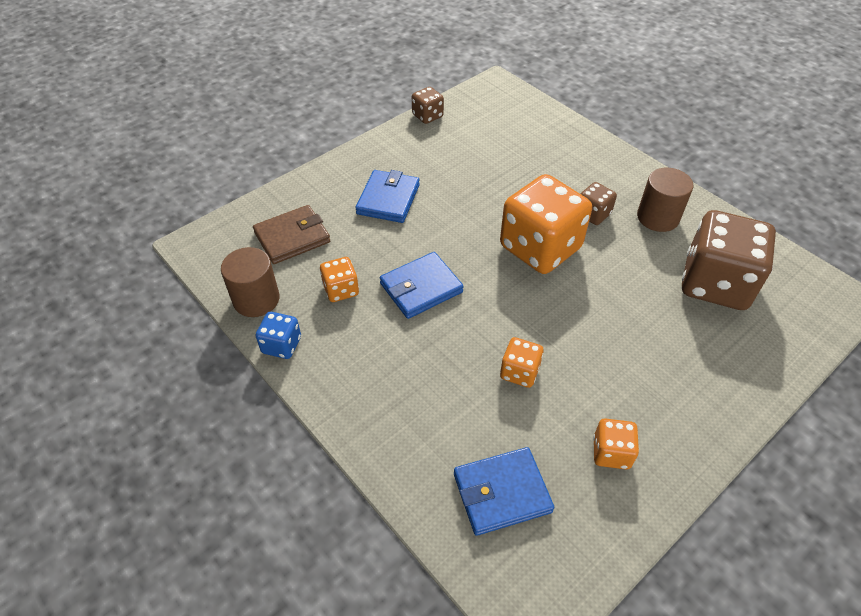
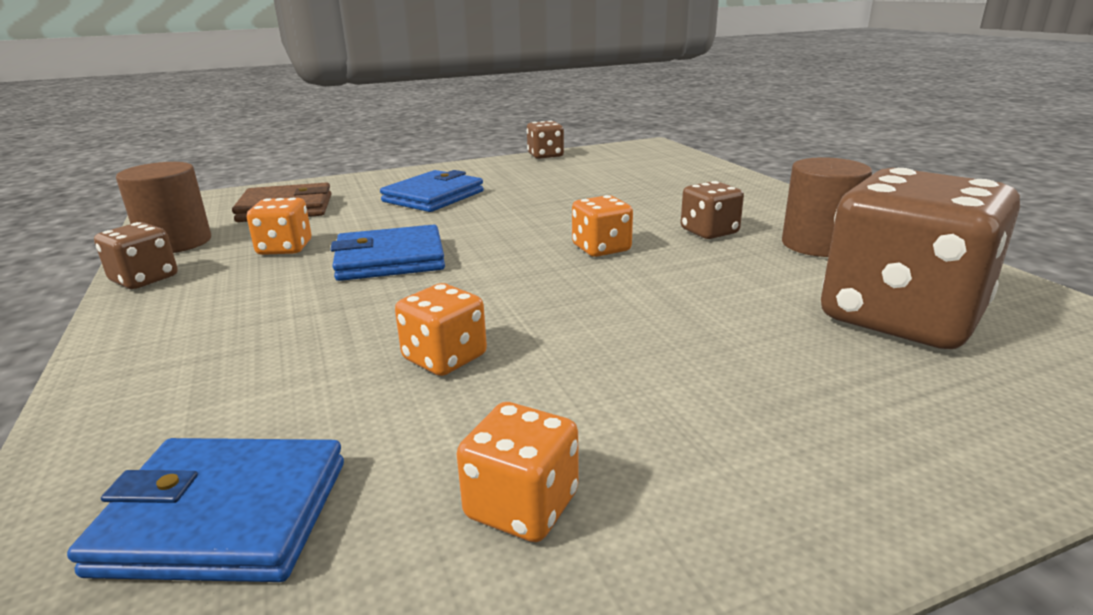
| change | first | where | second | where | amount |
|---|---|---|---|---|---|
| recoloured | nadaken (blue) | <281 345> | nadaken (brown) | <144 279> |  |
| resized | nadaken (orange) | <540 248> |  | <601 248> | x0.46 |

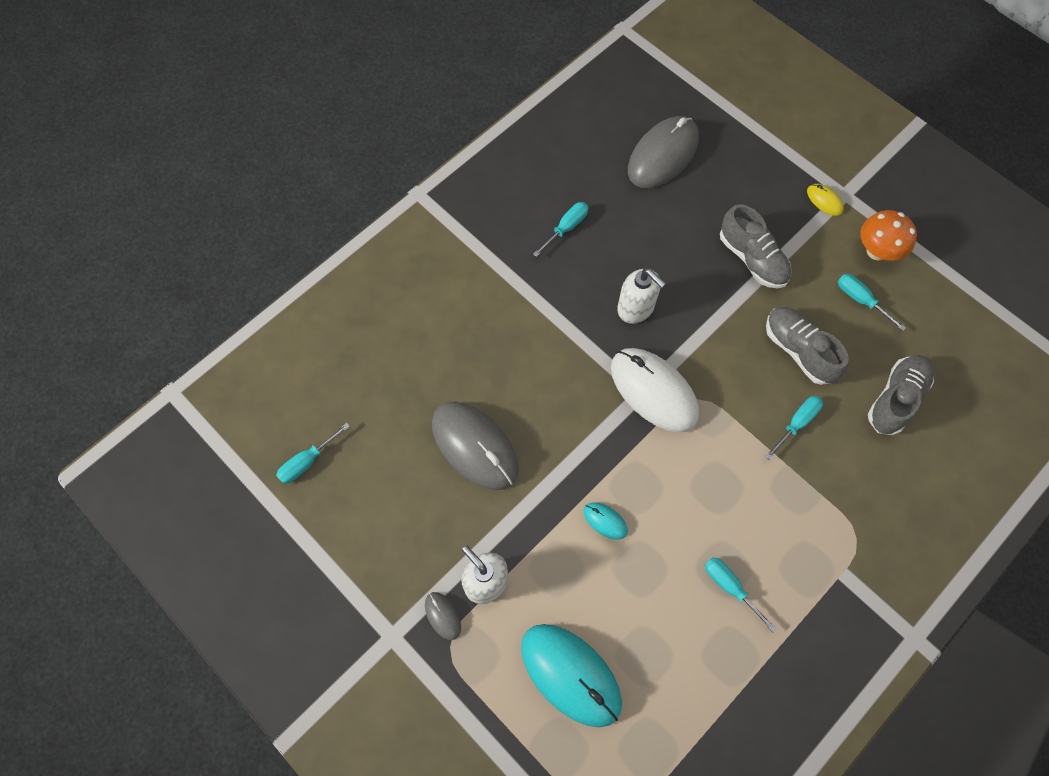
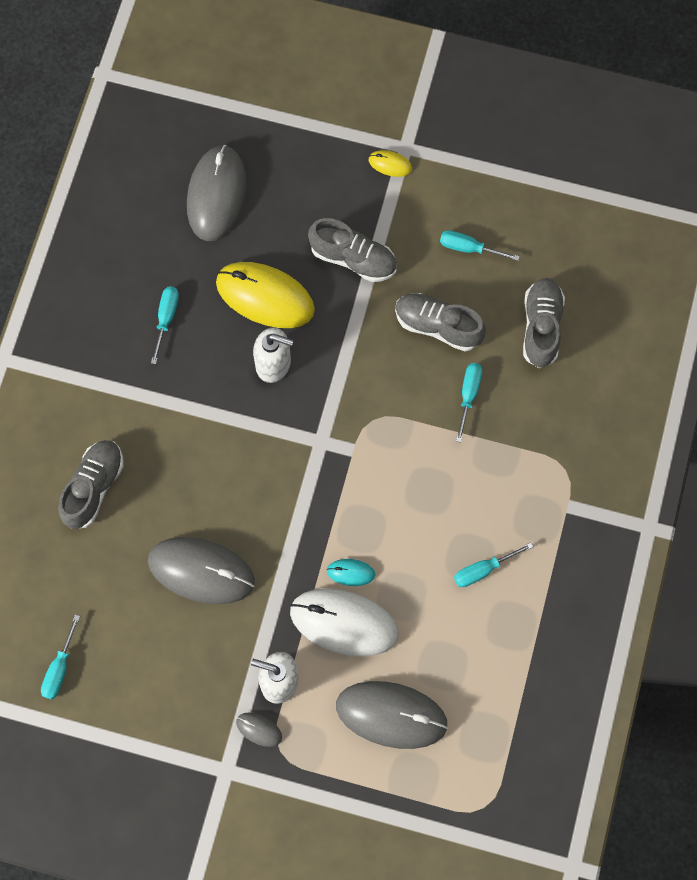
| change | first | where | second | where | amount |
|---|---|---|---|---|---|
| added |  |  | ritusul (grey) | <94 487> |  |
| added |  |  | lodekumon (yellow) | <265 296> |  |
| moved | lodekumon (white) | <653 391> |  | <344 623> |  |
| recoloured | lodekumon (turquoise) | <570 674> | lodekumon (grey) | <391 715> |  |
| turned | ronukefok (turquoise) | <730 587> |  | <483 569> | 45 degrees counterclockwise |
| removed | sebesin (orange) | <876 251> |  |  |  |

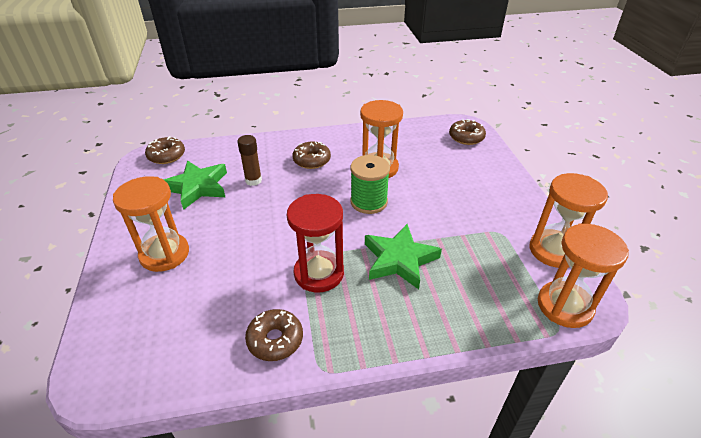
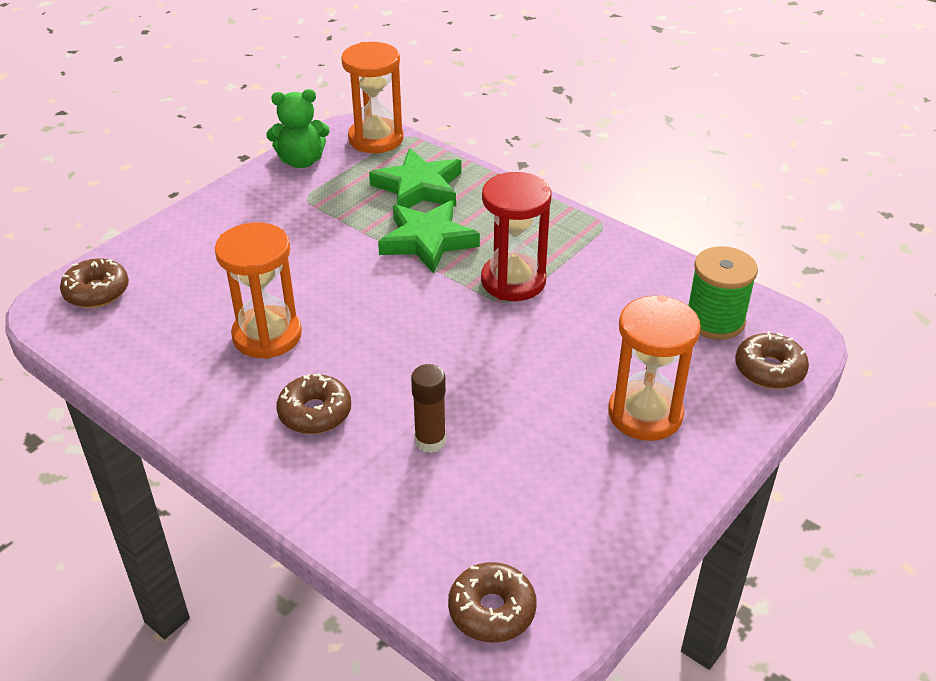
| change | first | where | second | where | amount |
|---|---|---|---|---|---|
| replaced | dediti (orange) | <553 250> | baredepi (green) | <301 161> |  |
| moved | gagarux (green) | <197 187> |  | <418 187> |  |
| moved | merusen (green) | <369 202> |  | <715 320> |  |
| moved | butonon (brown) | <275 340> |  | <769 369> |  |

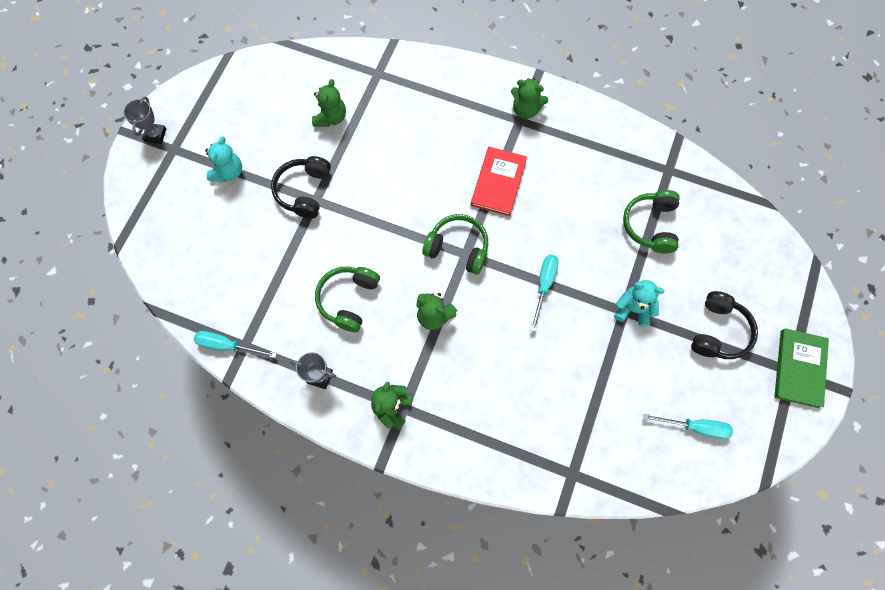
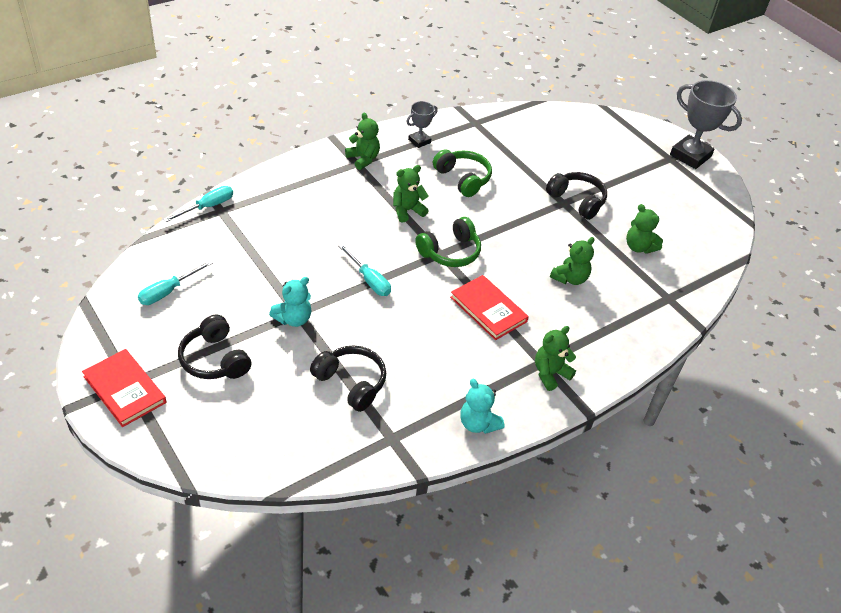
| change | first | where | second | where | amount |
|---|---|---|---|---|---|
| recoloured | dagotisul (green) | <799 368> | dagotisul (red) | <125 389> |  |
| moved | ronukefok (turquoise) | <227 346> |  | <208 207> |  |
| recoloured | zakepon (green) | <651 225> | zakepon (black) | <351 383> |  |
| moved | baredepi (turquoise) | <228 172> |  | <478 423> |  |
| added |  |  | baredepi (green) | <570 278> |  |
| resized | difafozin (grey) | <155 135> |  | <690 156> | x1.91 |

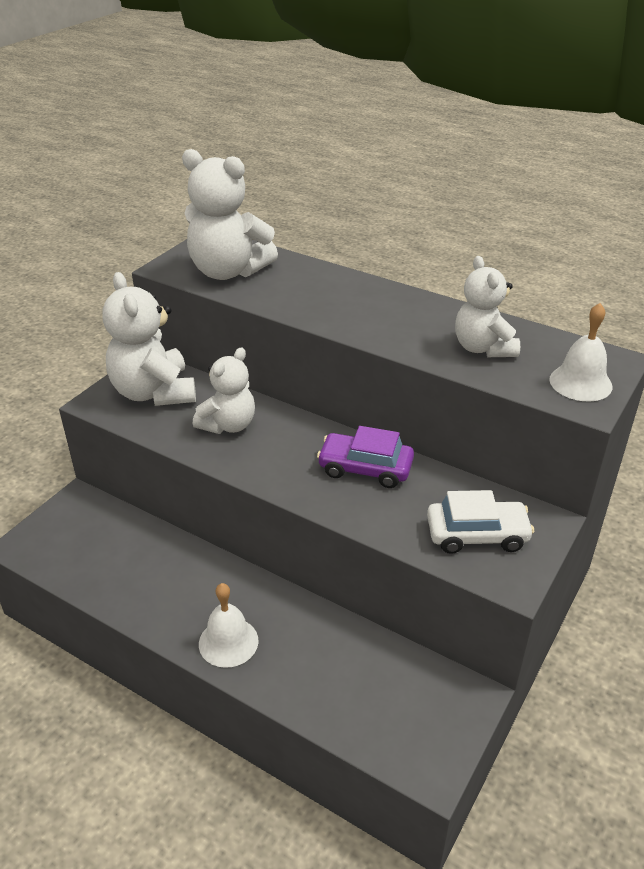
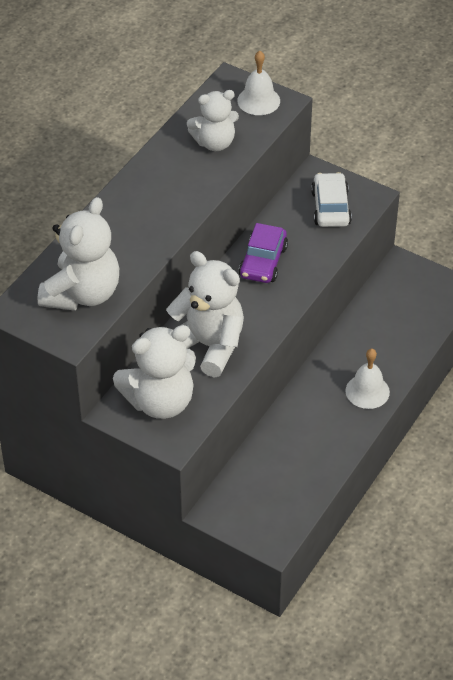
| change | first | where | second | where | amount |
|---|---|---|---|---|---|
| resized | baredepi (white) | <228 425> |  | <208 346> | x1.52 |

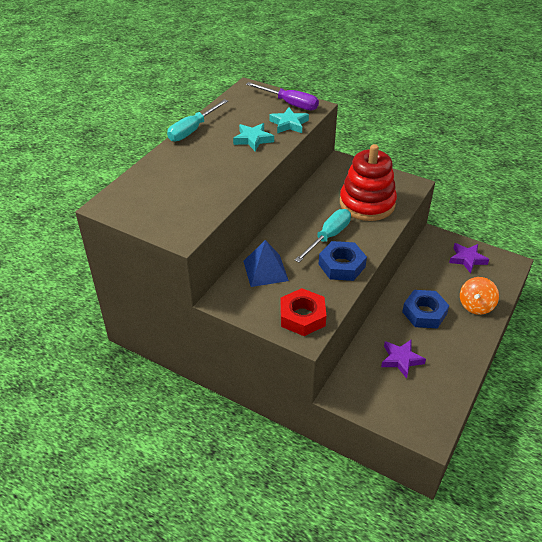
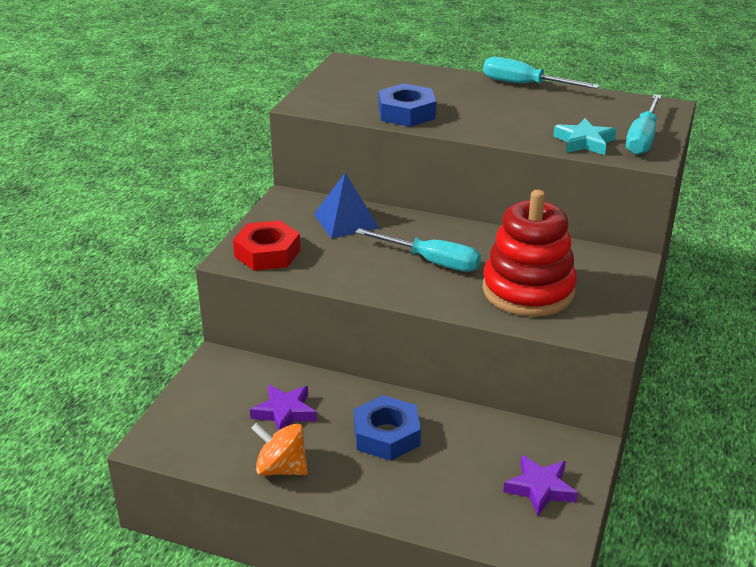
| change | first | where | second | where | amount |
|---|---|---|---|---|---|
| moved | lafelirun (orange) | <476 305> |  | <281 468> |  |
| moved | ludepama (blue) | <342 265> |  | <406 113> |  |
| recoloured | ronukefok (purple) | <290 104> | ronukefok (turquoise) | <642 138> |  |
| removed | gagarux (turquoise) | <253 139> |  |  |  |

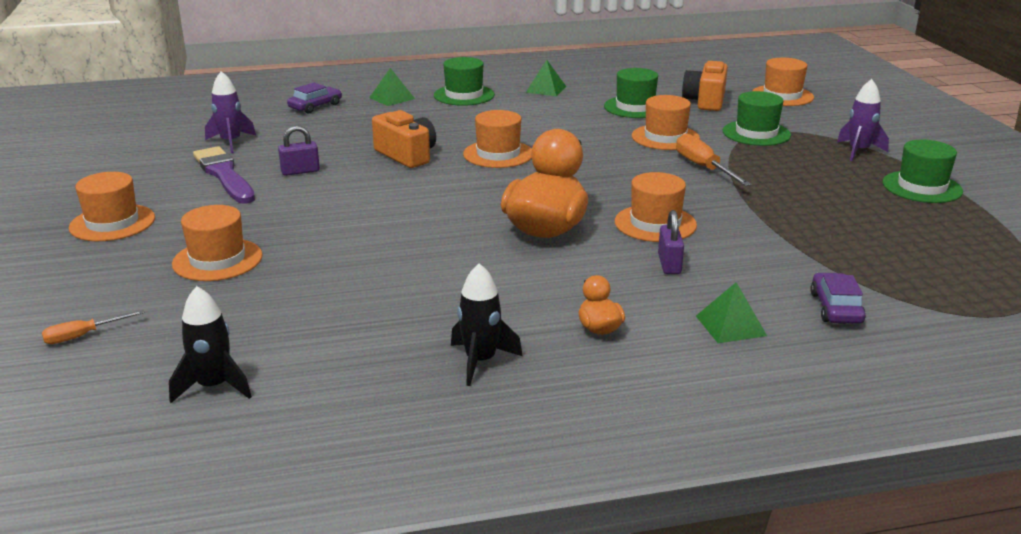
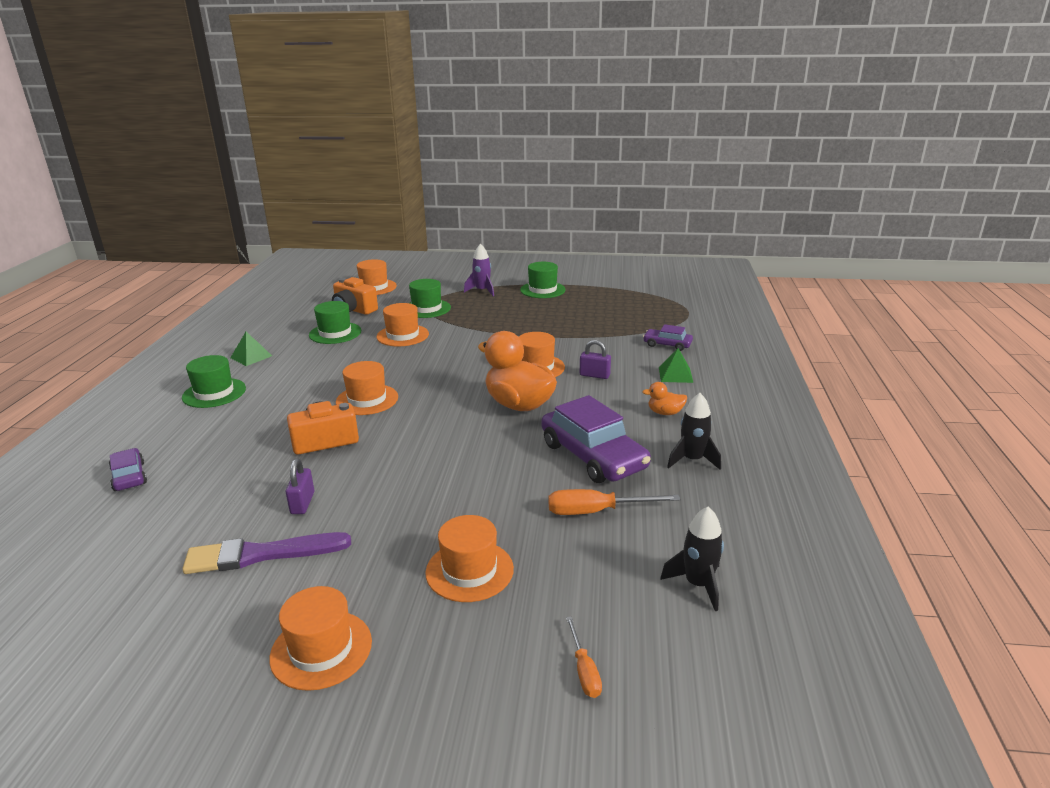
| change | first | where | second | where | amount |
|---|---|---|---|---|---|
| added |  |  | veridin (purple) | <593 456> |  |
| moved | ronukefok (orange) | <703 168> |  | <596 511> |  |
| removed | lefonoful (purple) | <231 142> |  |  |  |
| removed | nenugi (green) | <392 98> |  |  |  |

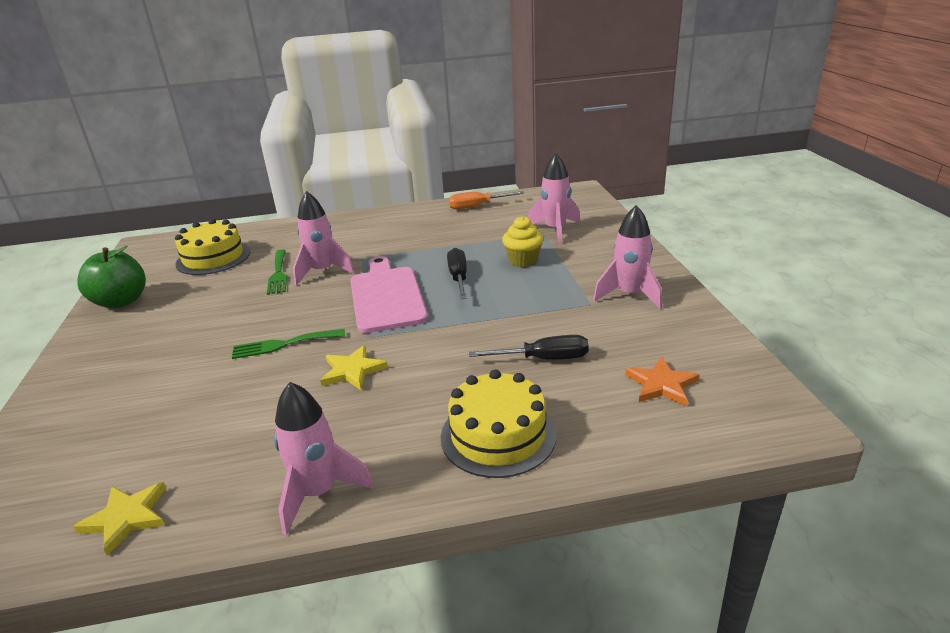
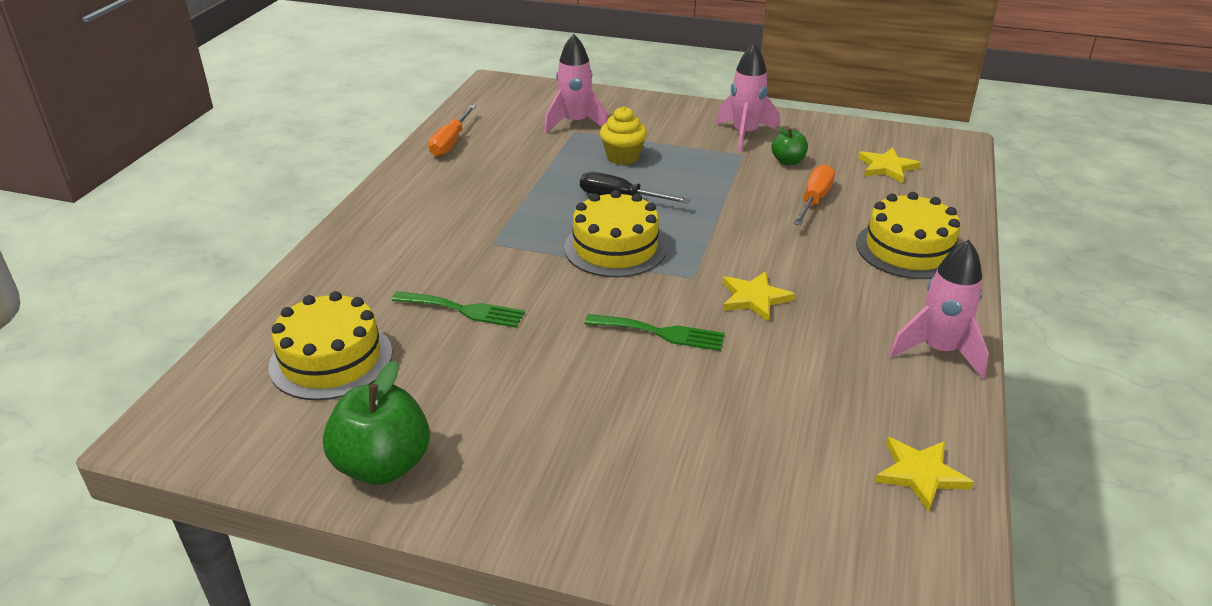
| change | first | where | second | where | amount |
|---|---|---|---|---|---|
| replaced | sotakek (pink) | <386 296> | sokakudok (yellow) | <615 247> |  |
| turned | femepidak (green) | <283 344> |  | <661 333> | 90 degrees counterclockwise |
| added |  |  | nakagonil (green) | <788 161> |  |
| recoloured | ronukefok (black) | <544 359> | ronukefok (orange) | <814 200> |  |
| recoloured | gagarux (orange) | <661 384> | gagarux (yellow) | <887 167> |  |
| removed | lefonoful (pink) | <323 272> |  |  |  |

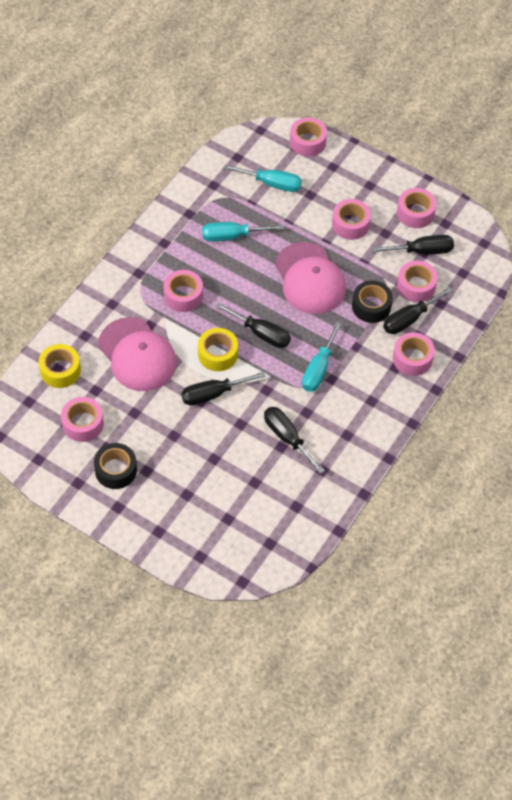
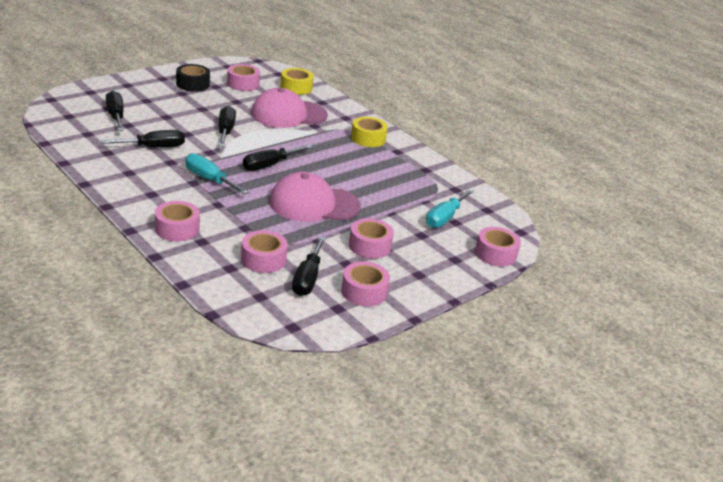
| change | first | where | second | where | amount |
|---|---|---|---|---|---|
| moved | ronukefok (black) | <409 319> |  | <116 116> |  |
| moved | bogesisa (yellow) | <217 354> |  | <368 138> |  |
| removed | bogesisa (pink) | <183 296> |  |  |  |
| removed | ronukefok (turquoise) | <231 236> |  |  |  |
| removed | bogesisa (black) | <371 306> |  |  |  |

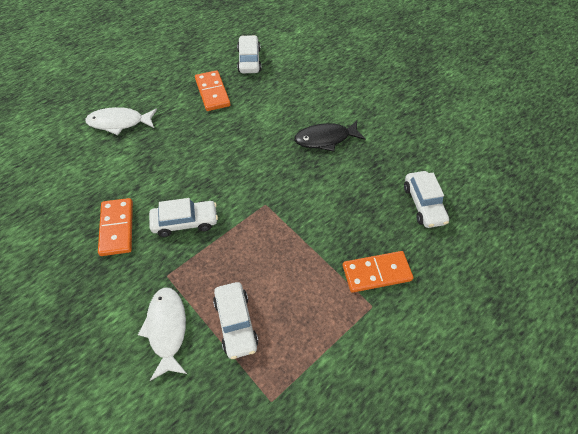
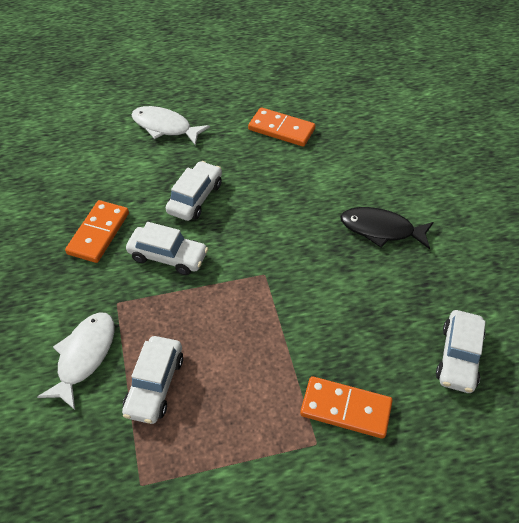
| change | first | where | second | where | amount |
|---|---|---|---|---|---|
| moved | veridin (white) | <249 60> |  | <195 198> |  |
| turned | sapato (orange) | <212 92> |  | <281 129> | 75 degrees counterclockwise |

